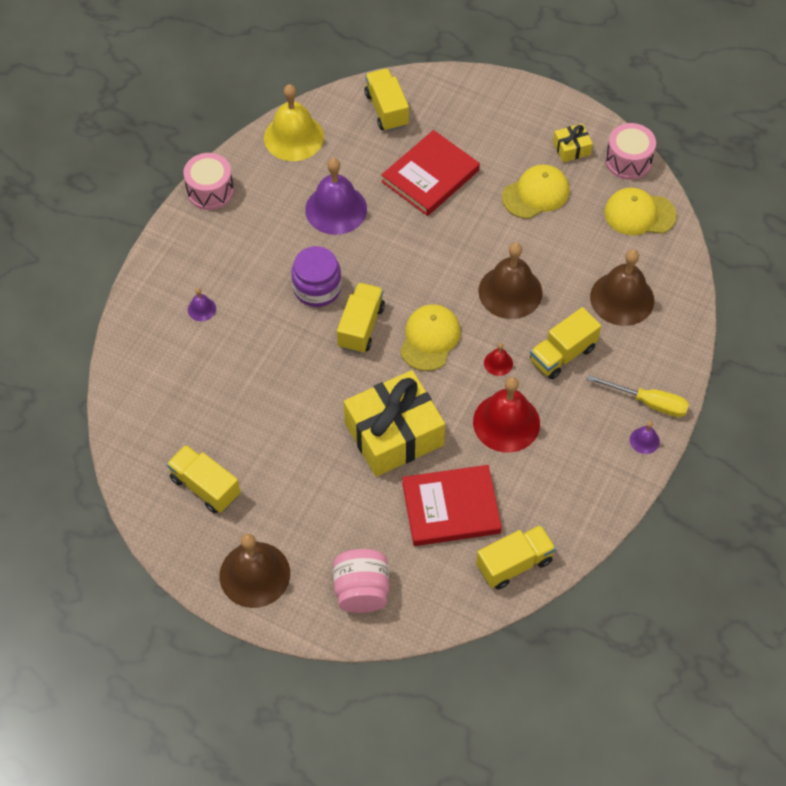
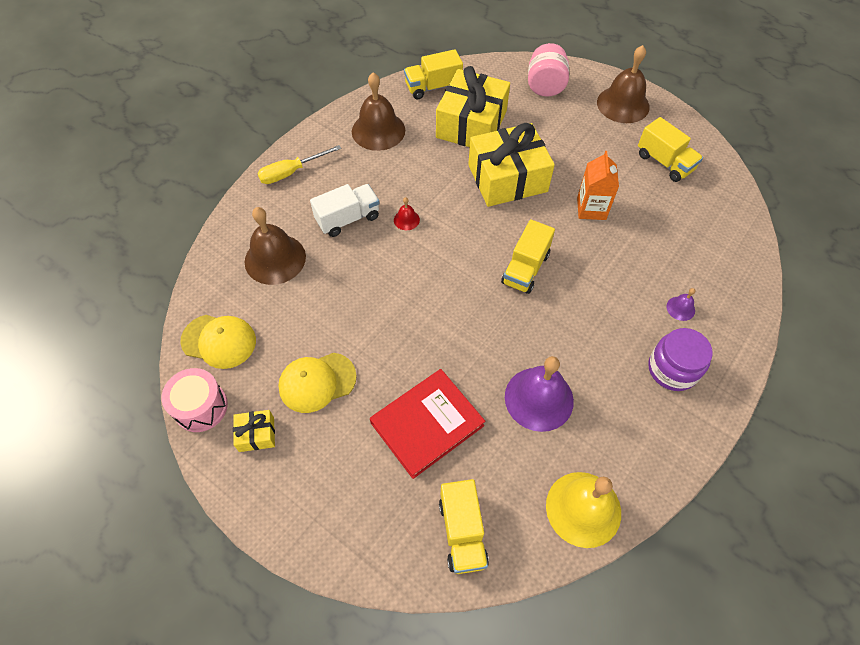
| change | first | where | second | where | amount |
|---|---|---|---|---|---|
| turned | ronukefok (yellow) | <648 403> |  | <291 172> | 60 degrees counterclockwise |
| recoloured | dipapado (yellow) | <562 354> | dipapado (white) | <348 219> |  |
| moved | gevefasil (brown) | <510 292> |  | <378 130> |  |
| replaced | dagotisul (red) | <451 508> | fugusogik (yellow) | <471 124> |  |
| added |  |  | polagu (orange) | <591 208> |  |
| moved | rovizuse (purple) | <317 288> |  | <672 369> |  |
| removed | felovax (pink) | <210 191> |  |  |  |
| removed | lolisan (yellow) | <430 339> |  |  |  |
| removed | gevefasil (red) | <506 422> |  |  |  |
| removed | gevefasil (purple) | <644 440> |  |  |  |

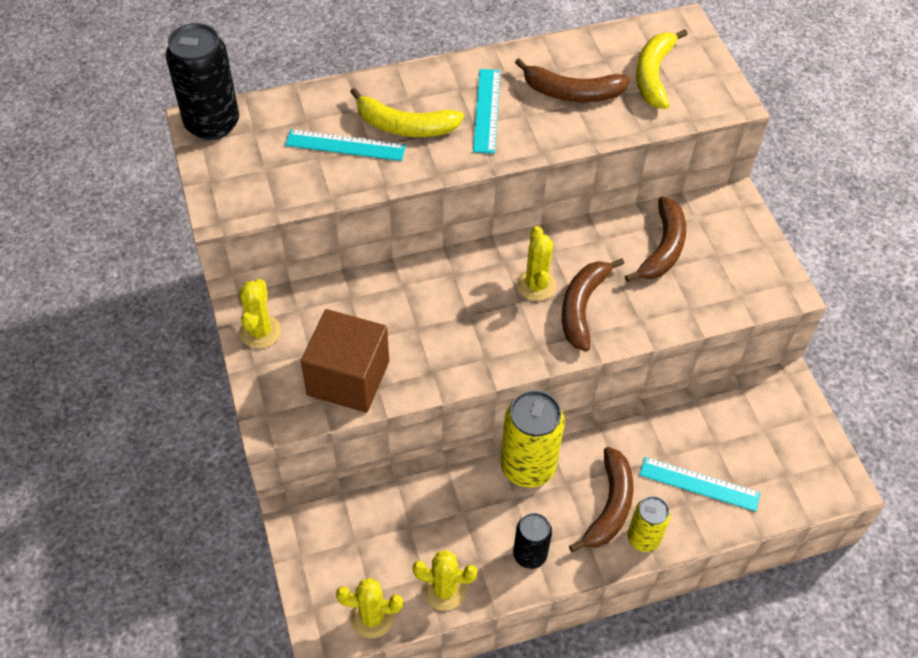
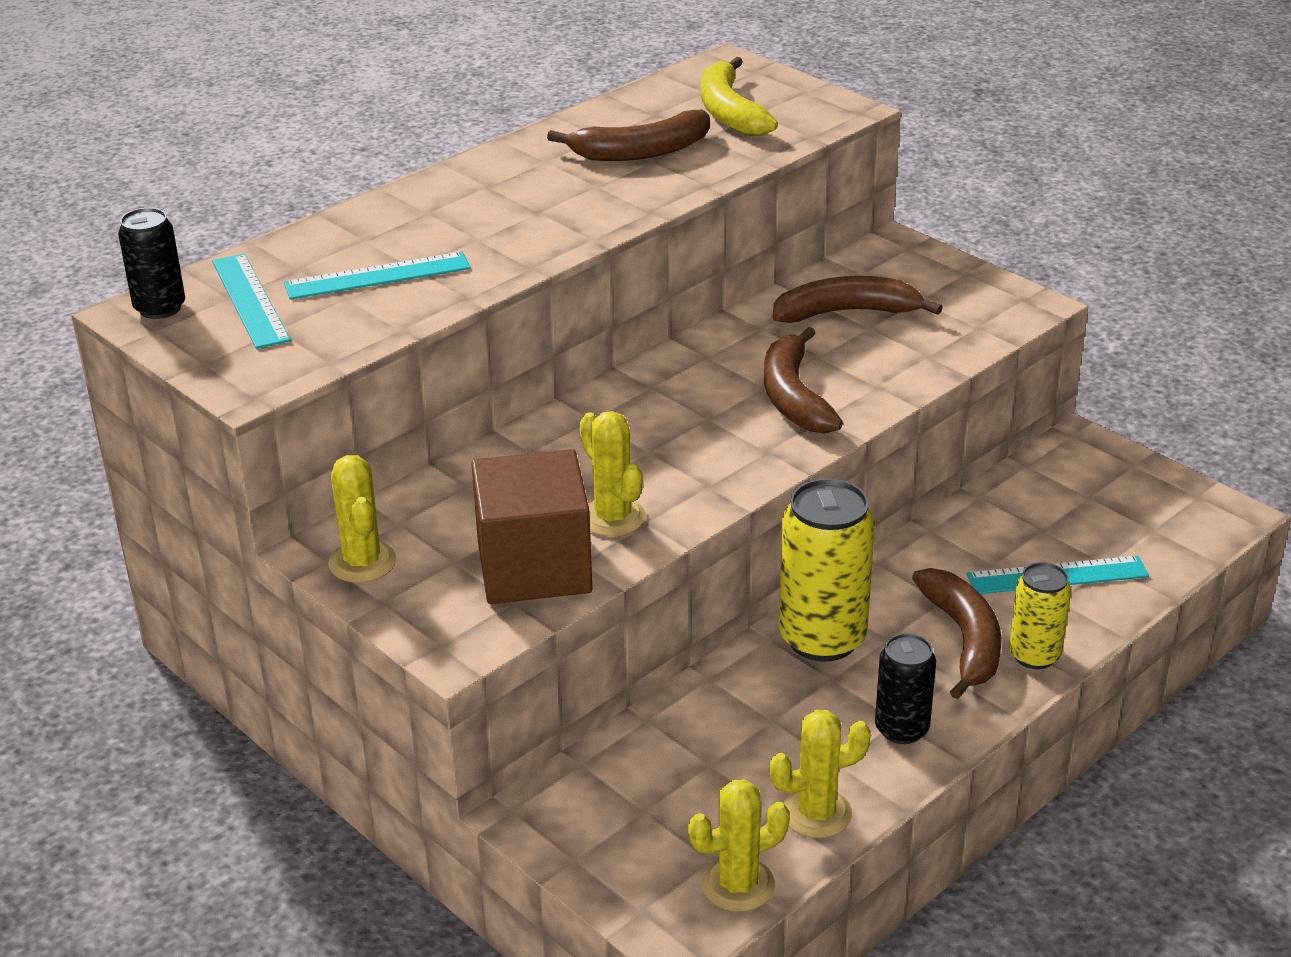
| change | first | where | second | where | amount |
|---|---|---|---|---|---|
| resized | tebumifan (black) | <212 124> |  | <160 308> | x0.59 |
| moved | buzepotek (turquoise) | <487 110> |  | <250 300> |  |
| moved | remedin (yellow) | <536 285> |  | <612 517> |  |
| turned | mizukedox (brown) | <663 248> |  | <847 312> | 90 degrees counterclockwise |
| removed | mizukedox (yellow) | <404 126> |  |  |  |

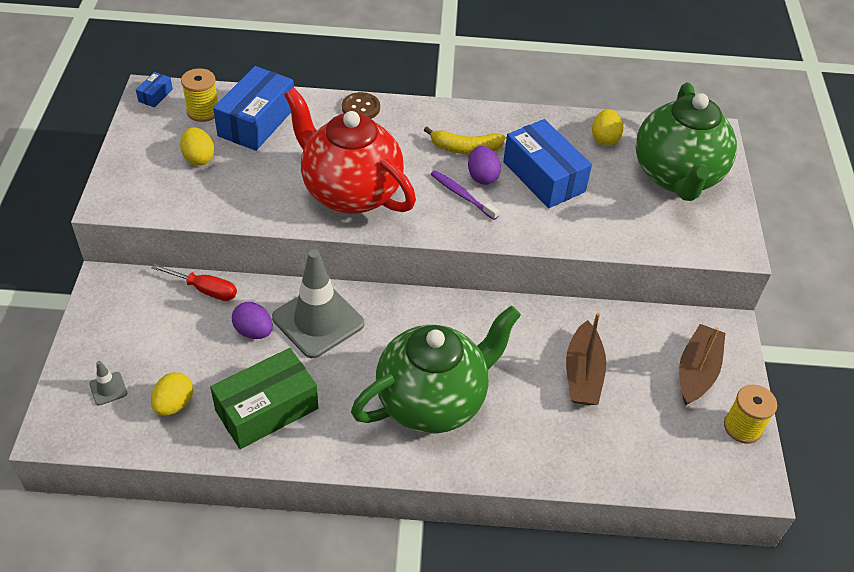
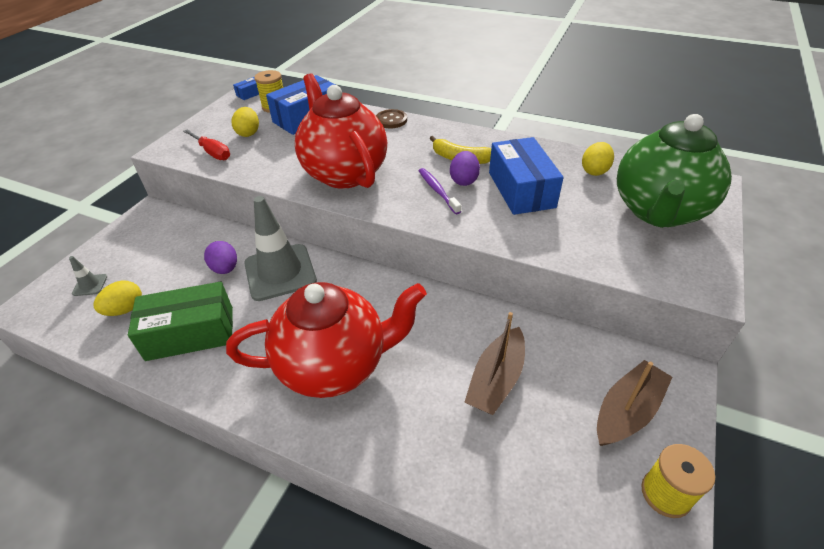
| change | first | where | second | where | amount |
|---|---|---|---|---|---|
| moved | ronukefok (red) | <205 289> |  | <212 152> |  |
| recoloured | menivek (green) | <433 401> | menivek (red) | <335 365> |  |

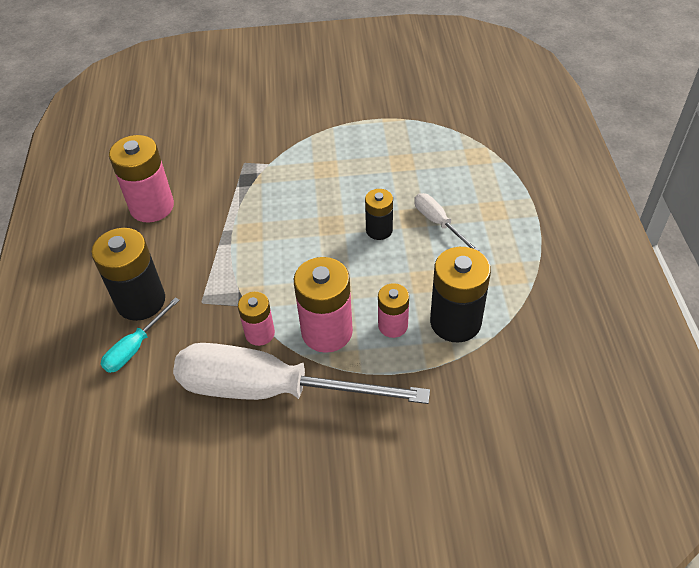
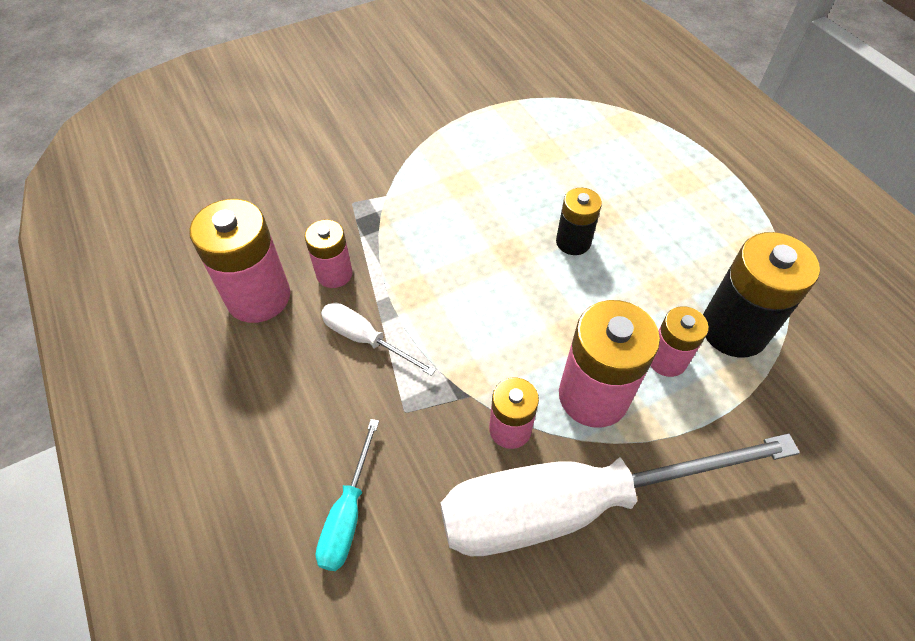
| change | first | where | second | where | amount |
|---|---|---|---|---|---|
| added |  |  | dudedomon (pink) | <334 274> |  |
| moved | ronukefok (white) | <438 222> |  | <365 339> |  |
| removed | dudedomon (black) | <141 301> |  |  |  |

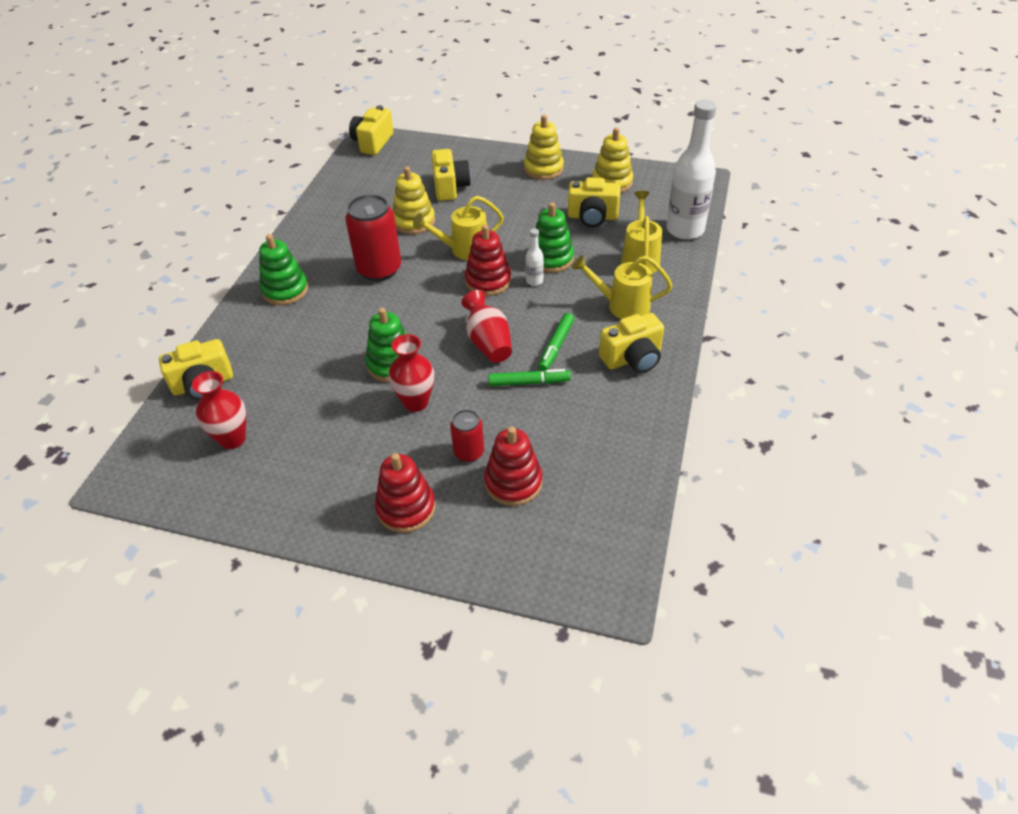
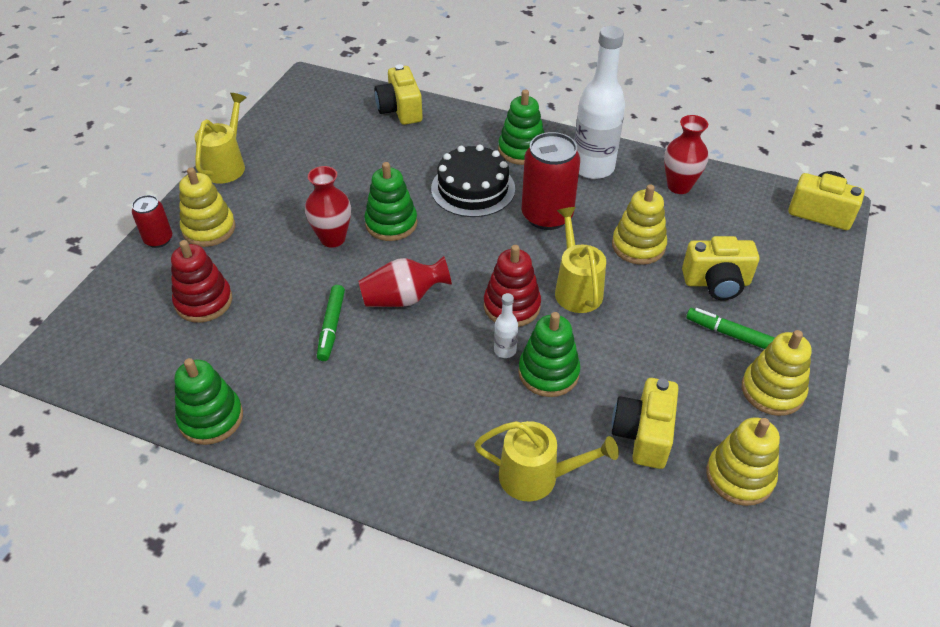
| change | first | where | second | where | amount |
|---|---|---|---|---|---|
| moved | tebumifan (red) | <469 452> |  | <158 239> |  |
| added |  |  | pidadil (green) | <211 418> |  |
| recoloured | pidadil (red) | <406 508> | pidadil (yellow) | <209 229> |  |
| moved | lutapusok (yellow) | <621 306> |  | <227 165> |  |
| added |  |  | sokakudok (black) | <473 188> |  |
| moved | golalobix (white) | <685 230> |  | <593 167> |  |
| moved | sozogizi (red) | <232 439> |  | <679 186> |  |
| moved | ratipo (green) | <556 346> |  | <731 334> |  |
| removed | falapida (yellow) | <632 358> |  |  |  |

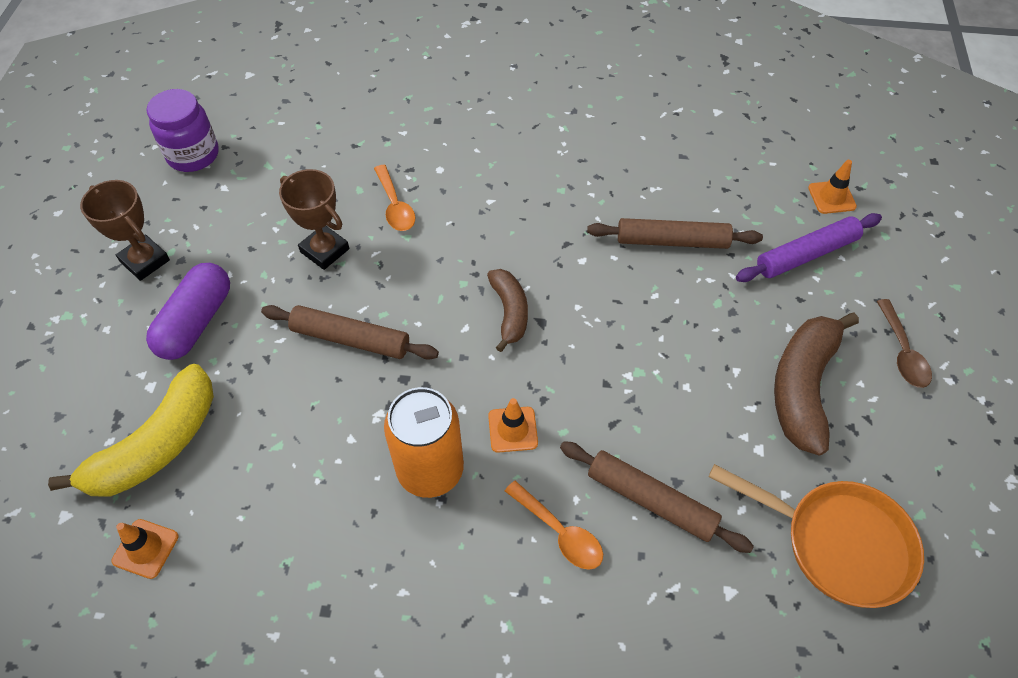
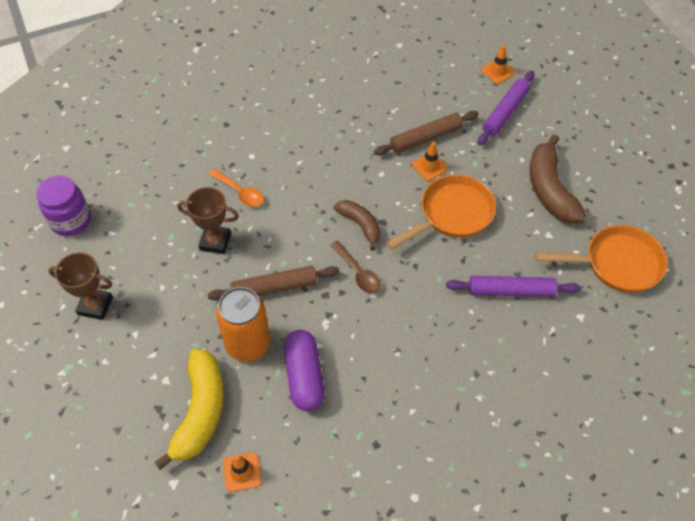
| change | first | where | second | where | amount |
|---|---|---|---|---|---|
| moved | tebumifan (orange) | <430 470> |  | <248 344> |  |
| moved | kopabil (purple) | <196 322> |  | <304 376> |  |
| moved | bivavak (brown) | <902 352> |  | <358 273> |  |
| added |  |  | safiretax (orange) | <452 214> |  |
| moved | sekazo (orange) | <513 429> |  | <429 167> |  |
| recoloured | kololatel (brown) | <651 501> | kololatel (purple) | <511 291> |  |
| removed | bivavak (orange) | <560 532> |  |  |  |

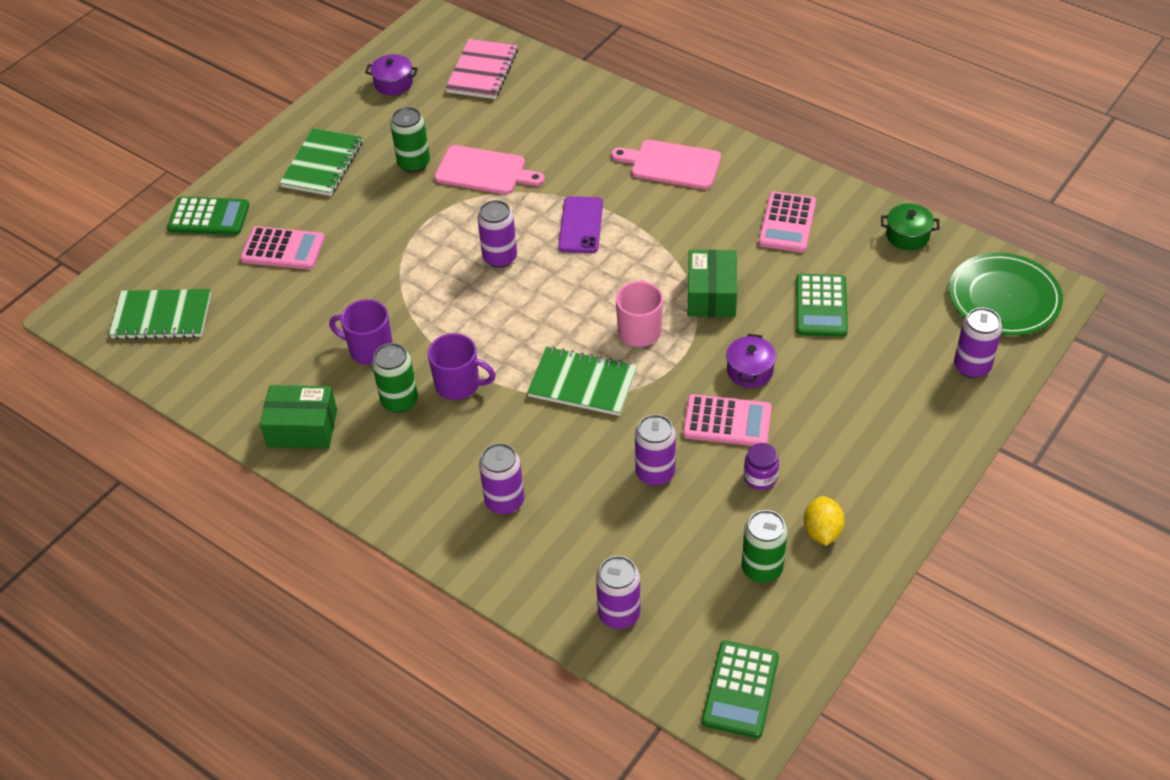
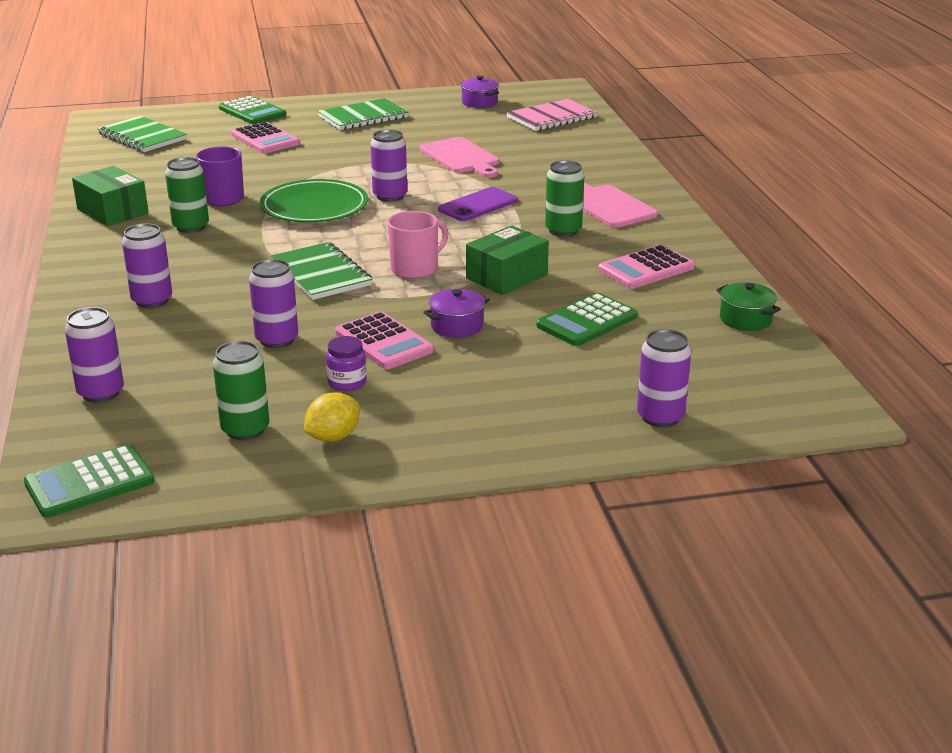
| change | first | where | second | where | amount |
|---|---|---|---|---|---|
| moved | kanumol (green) | <1004 298> |  | <314 207> |  |
| moved | tebumifan (green) | <414 163> |  | <563 230> |  |
| removed | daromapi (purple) | <458 385> |  |  |  |

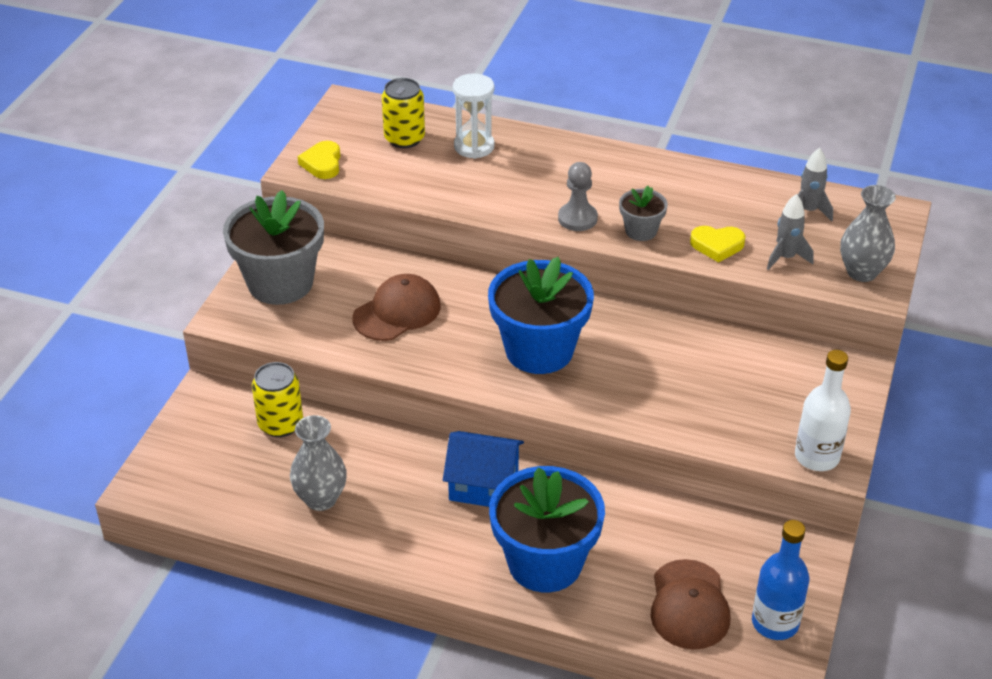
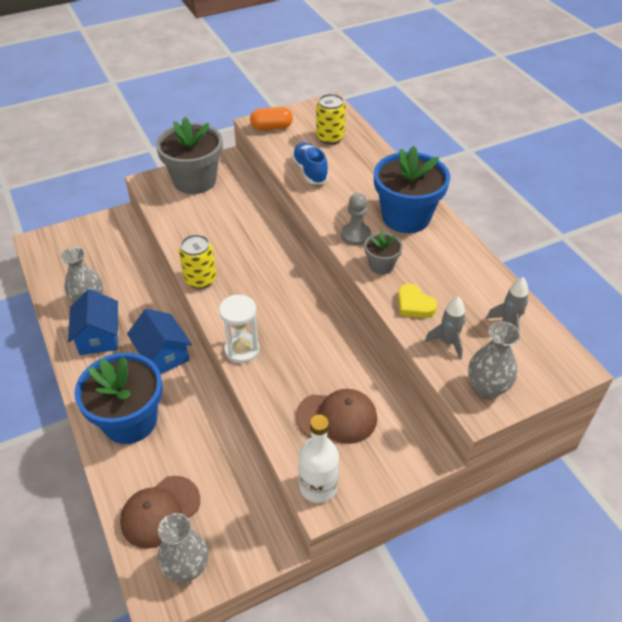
| change | first | where | second | where | amount |
|---|---|---|---|---|---|
| added |  |  | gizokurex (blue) | <99 337> |  |
| replaced | golalobix (blue) | <775 623> | sozogizi (grey) | <187 568> |  |
| moved | tebumifan (yellow) | <280 424> |  | <200 279> |  |
| moved | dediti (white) | <474 146> |  | <242 350> |  |
| replaced | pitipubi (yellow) | <322 163> | kopabil (orange) | <271 127> |  |
| added |  |  | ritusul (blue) | <310 171> |  |
| moved | lolisan (brown) | <397 312> |  | <337 417> |  |
| moved | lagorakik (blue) | <539 350> |  | <406 217> |  |

